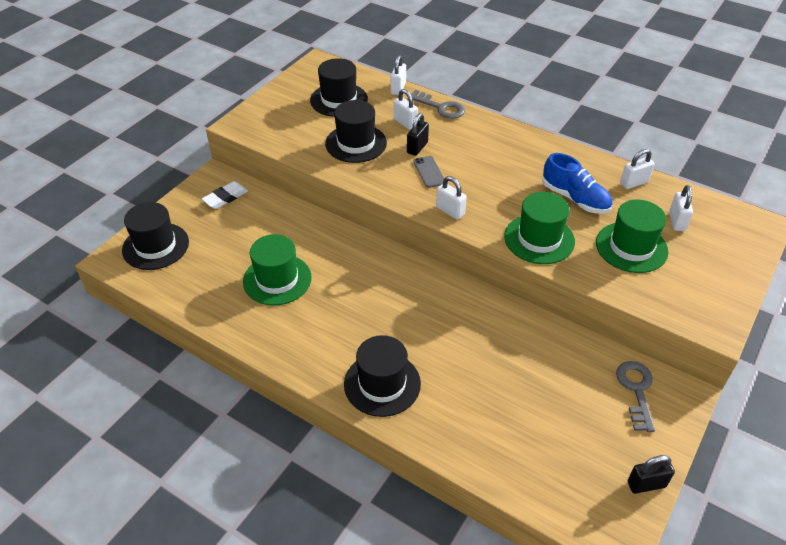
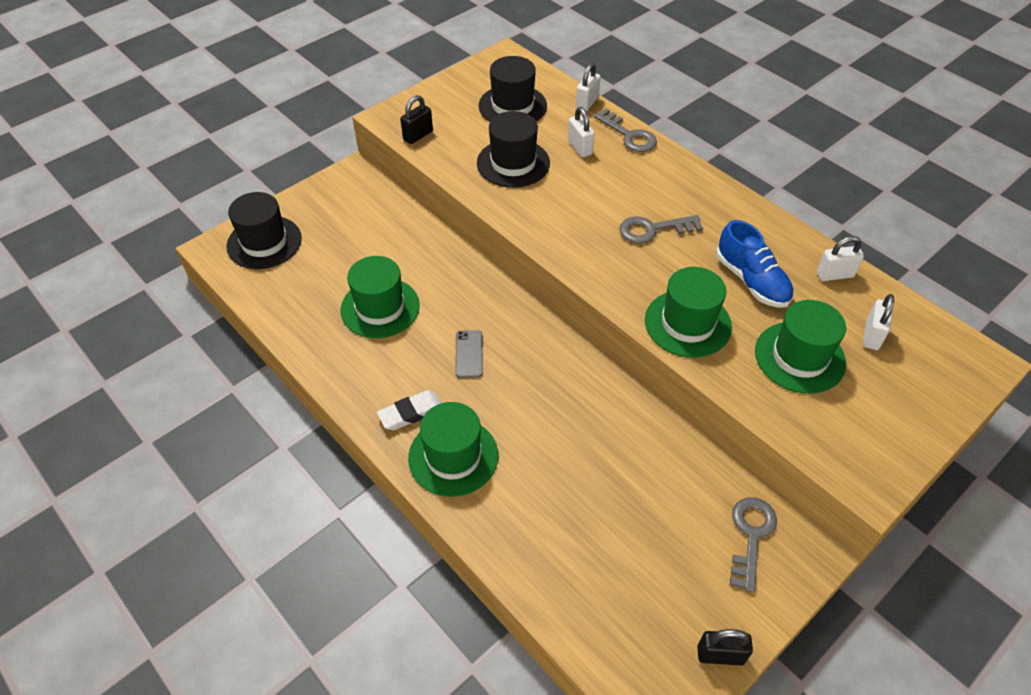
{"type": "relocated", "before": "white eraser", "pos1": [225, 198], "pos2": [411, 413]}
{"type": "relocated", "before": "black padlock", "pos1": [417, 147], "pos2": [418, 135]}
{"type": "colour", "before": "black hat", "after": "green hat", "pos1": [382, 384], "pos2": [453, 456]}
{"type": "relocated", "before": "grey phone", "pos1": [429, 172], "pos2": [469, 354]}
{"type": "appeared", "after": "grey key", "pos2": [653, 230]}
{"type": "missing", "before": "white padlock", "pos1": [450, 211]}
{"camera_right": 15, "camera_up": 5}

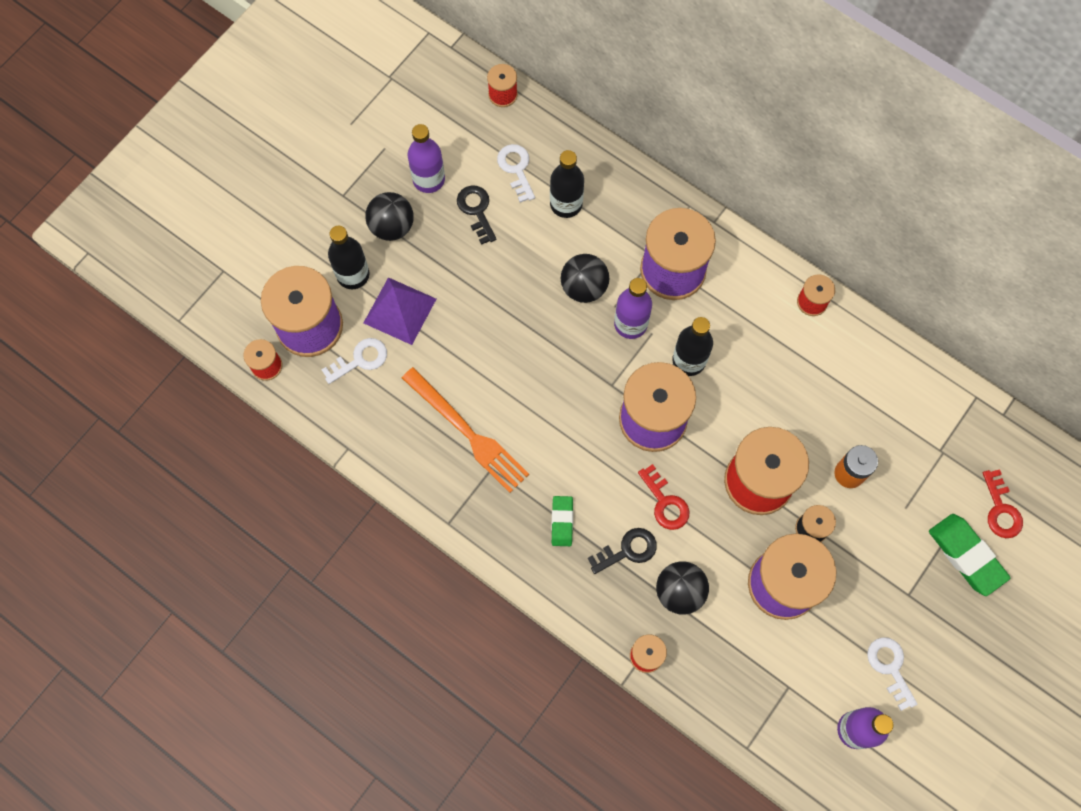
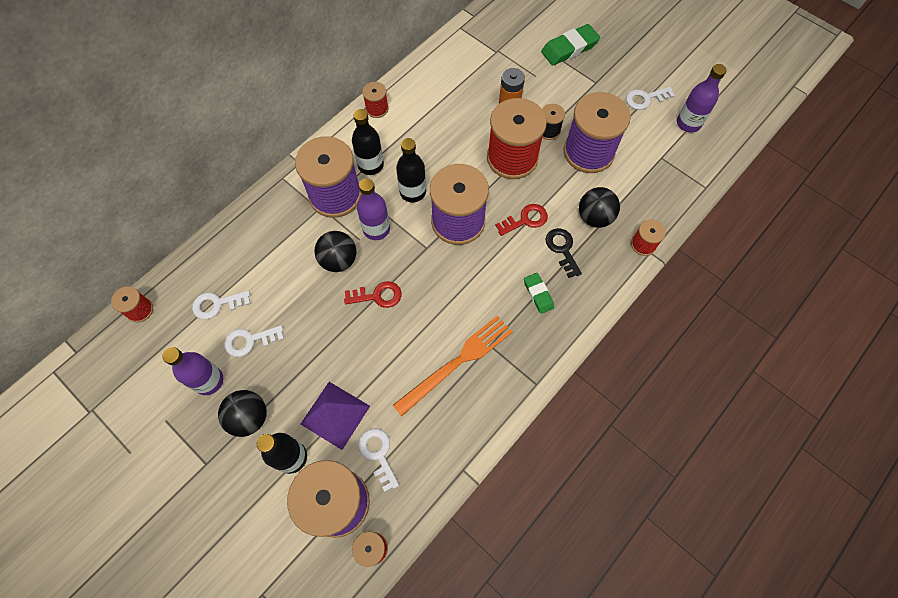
{"type": "colour", "before": "black key", "after": "white key", "pos1": [476, 210], "pos2": [249, 341]}
{"type": "relocated", "before": "red key", "pos1": [1001, 510], "pos2": [377, 296]}
{"type": "relocated", "before": "black bottle", "pos1": [566, 204], "pos2": [371, 165]}
{"type": "spun", "before": "green eraser", "pos1": [562, 522], "pos2": [538, 294], "turn": 60}
{"camera_right": -85, "camera_up": -5}

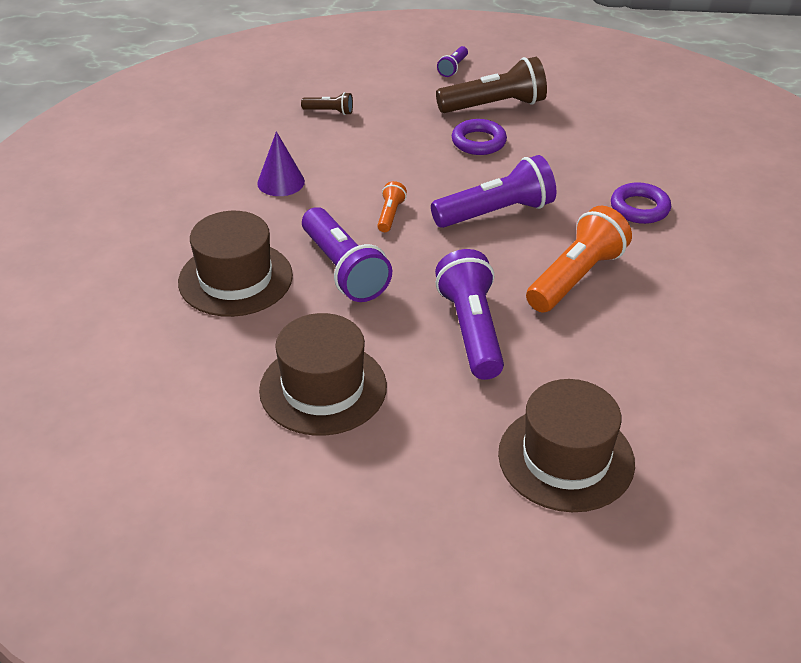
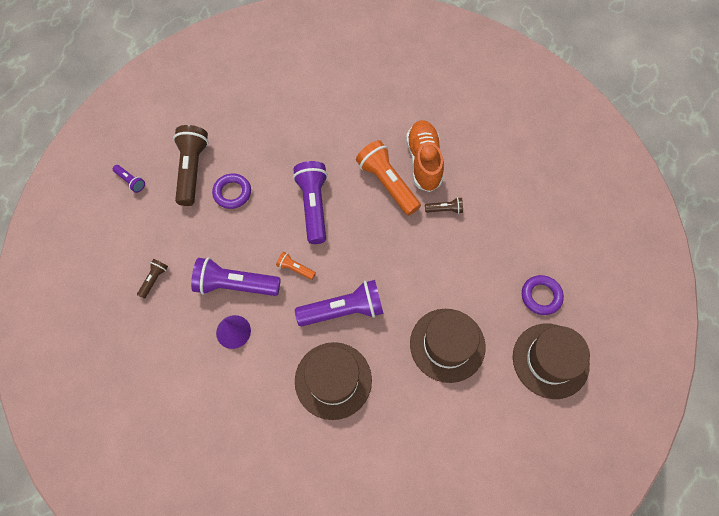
{"type": "relocated", "before": "purple flashlight", "pos1": [471, 330], "pos2": [235, 285]}
{"type": "appeared", "after": "orange shoe", "pos2": [424, 161]}
{"type": "appeared", "after": "brown flashlight", "pos2": [445, 209]}
{"type": "relocated", "before": "brown hat", "pos1": [566, 458], "pos2": [550, 360]}
{"type": "relocated", "before": "purple ring", "pos1": [639, 208], "pos2": [541, 296]}
{"camera_right": -75, "camera_up": 25}

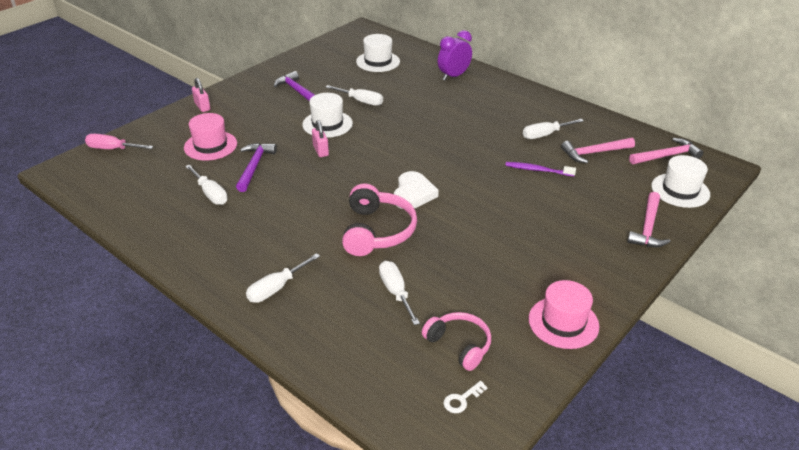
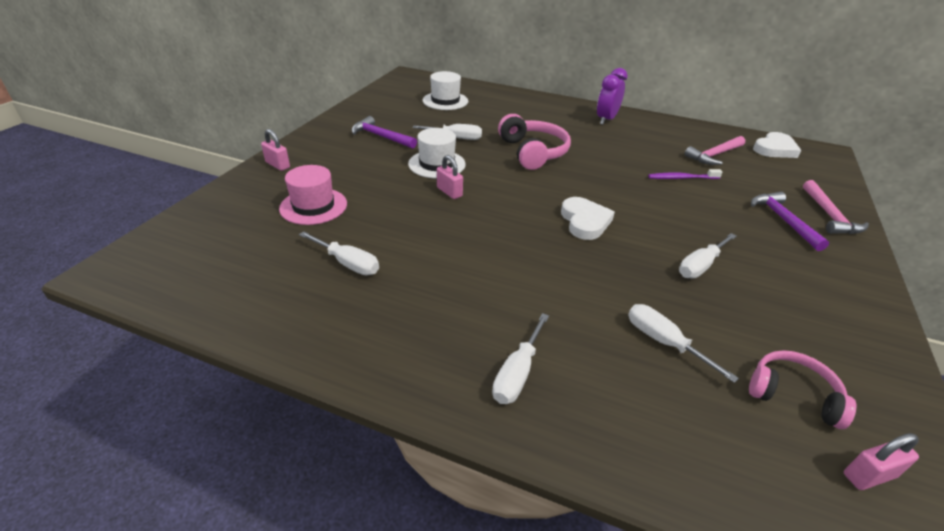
{"type": "relocated", "before": "pink headphones", "pos1": [377, 231], "pos2": [533, 152]}
{"type": "relocated", "before": "purple clock", "pos1": [453, 76], "pos2": [606, 119]}
{"type": "relocated", "before": "white screwdriver", "pos1": [545, 135], "pos2": [700, 266]}
{"type": "relocated", "before": "purple hammer", "pos1": [254, 166], "pos2": [783, 220]}
{"type": "exchanged", "before": "pink hammer", "after": "white heart", "pos1": [667, 156], "pos2": [775, 149]}
{"type": "exchanged", "before": "white key", "after": "pink padlock", "pos1": [462, 399], "pos2": [869, 475]}
{"type": "missing", "before": "pink screwdriver", "pos1": [112, 149]}
{"type": "missing", "before": "pink hat", "pos1": [563, 322]}
{"type": "missing", "before": "white hat", "pos1": [680, 190]}
{"camera_right": -20, "camera_up": 0}

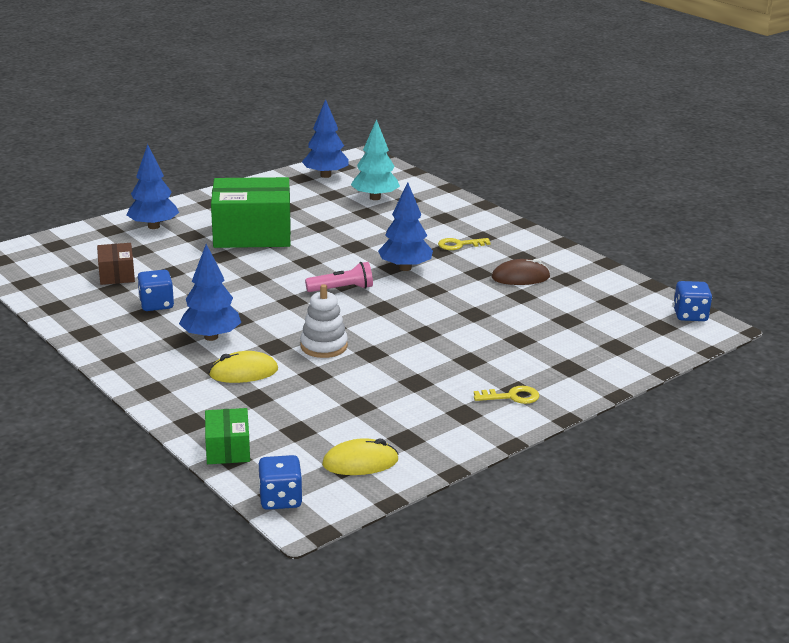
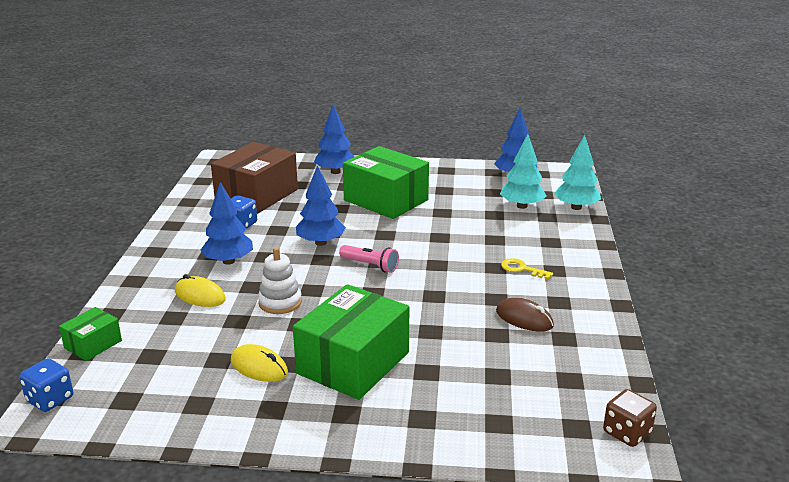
{"type": "size", "before": "brown box", "pos1": [117, 274], "pos2": [257, 195], "scale": 2.04}
{"type": "relocated", "before": "yellow mouse", "pos1": [360, 462], "pos2": [259, 367]}
{"type": "appeared", "after": "green box", "pos2": [353, 363]}
{"type": "relocated", "before": "blue tree", "pos1": [405, 268], "pos2": [321, 243]}
{"type": "appeared", "after": "turquoise tree", "pos2": [576, 207]}
{"type": "colour", "before": "blue dice", "after": "brown dice", "pos1": [690, 315], "pos2": [627, 432]}
{"type": "missing", "before": "yellow key", "pos1": [511, 397]}
{"camera_right": 45, "camera_up": 0}

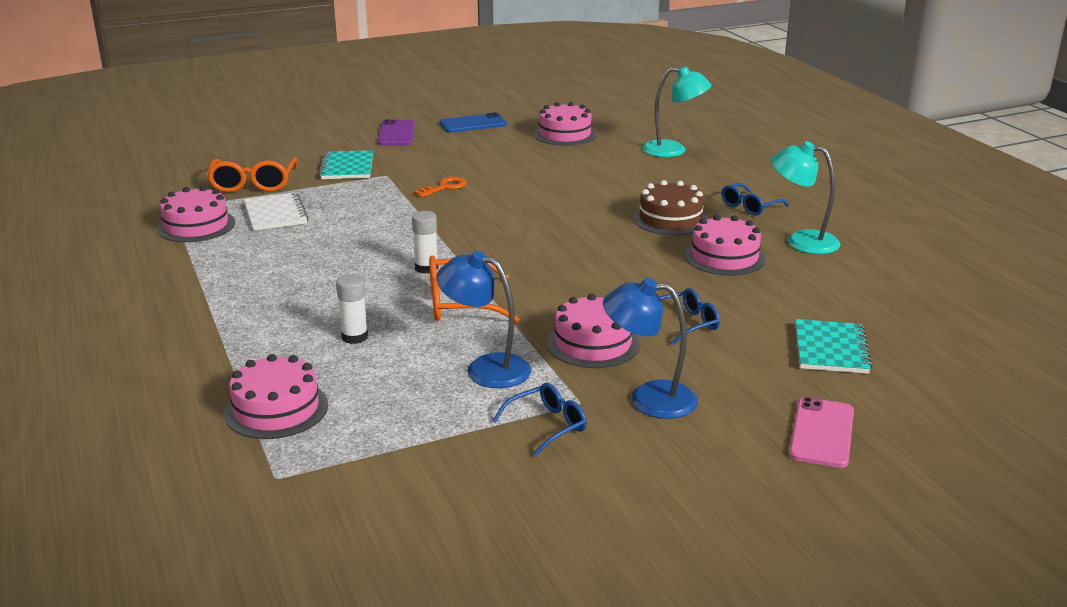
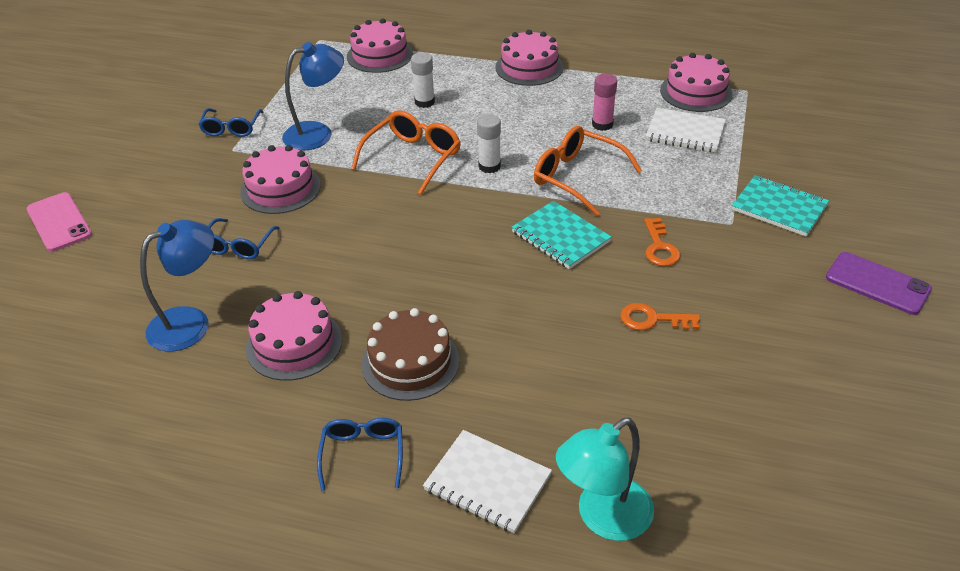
{"type": "relocated", "before": "blue lamp", "pos1": [648, 398], "pos2": [190, 323]}
{"type": "appeared", "after": "white notebook", "pos2": [487, 483]}
{"type": "relocated", "before": "pink cake", "pos1": [565, 134], "pos2": [529, 67]}
{"type": "relocated", "before": "turquoise notebook", "pos1": [831, 349], "pos2": [560, 237]}
{"type": "relocated", "before": "orange glasses", "pos1": [253, 184], "pos2": [577, 177]}
{"type": "appeared", "after": "pink glue stick", "pos2": [602, 124]}
{"type": "appeared", "after": "orange key", "pos2": [652, 319]}
{"type": "missing", "before": "blue phone", "pos1": [473, 124]}
{"type": "missing", "before": "turquoise lamp", "pos1": [801, 241]}
{"camera_right": 130, "camera_up": 15}

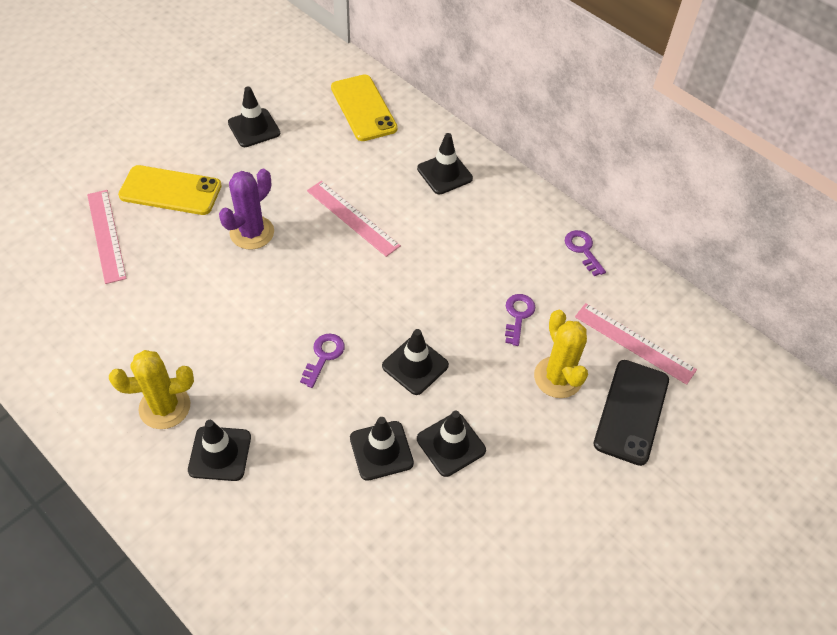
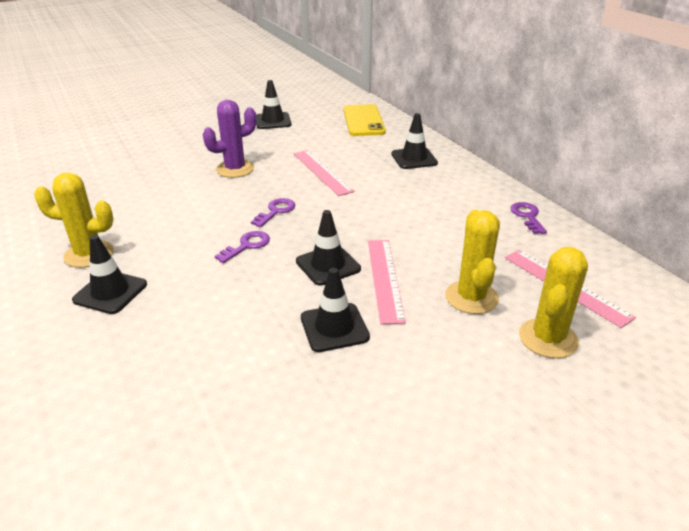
{"type": "relocated", "before": "purple key", "pos1": [518, 315], "pos2": [276, 211]}
{"type": "relocated", "before": "pink ruler", "pos1": [106, 235], "pos2": [384, 278]}
{"type": "exchanged", "before": "black phone", "after": "yellow cactus", "pos1": [631, 411], "pos2": [548, 338]}
{"type": "missing", "before": "yellow phone", "pos1": [170, 191]}
{"type": "missing", "before": "black traffic cone", "pos1": [381, 450]}
{"camera_right": 20, "camera_up": -20}

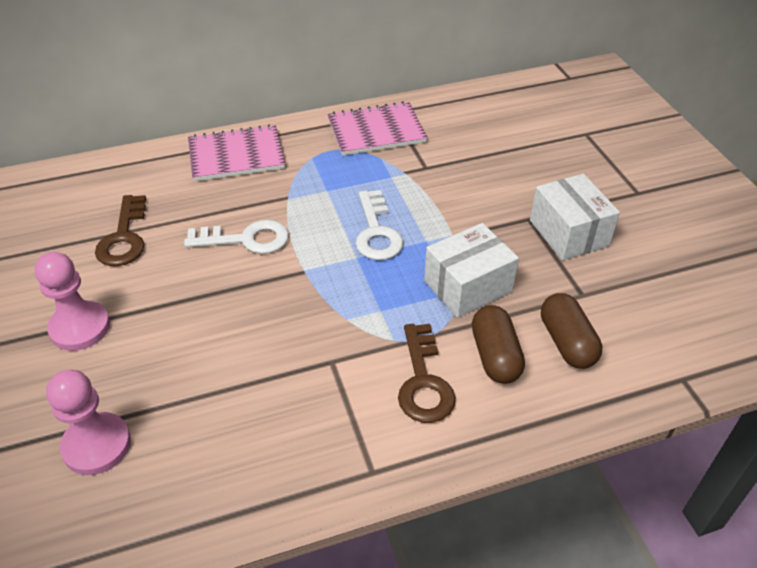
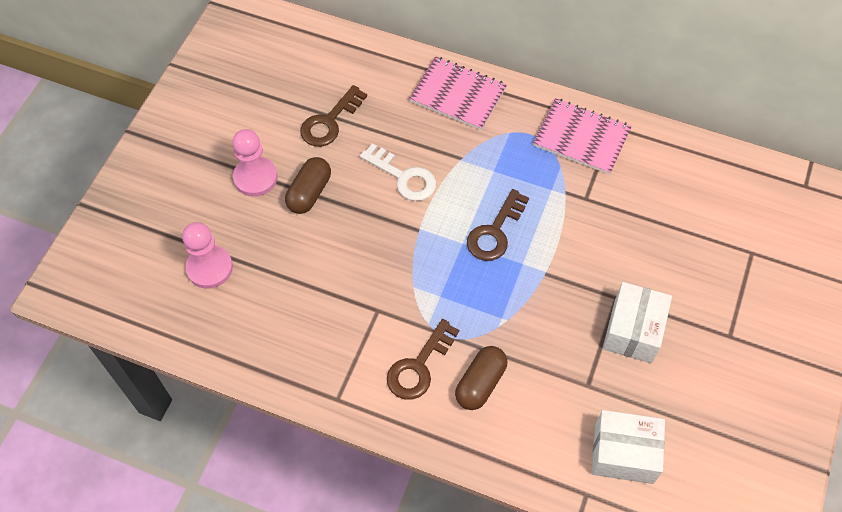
{"type": "relocated", "before": "brown capsule", "pos1": [567, 342], "pos2": [309, 193]}
{"type": "colour", "before": "white key", "after": "brown key", "pos1": [376, 232], "pos2": [495, 232]}
{"type": "relocated", "before": "white box", "pos1": [468, 286], "pos2": [623, 453]}
{"camera_right": 40, "camera_up": 15}

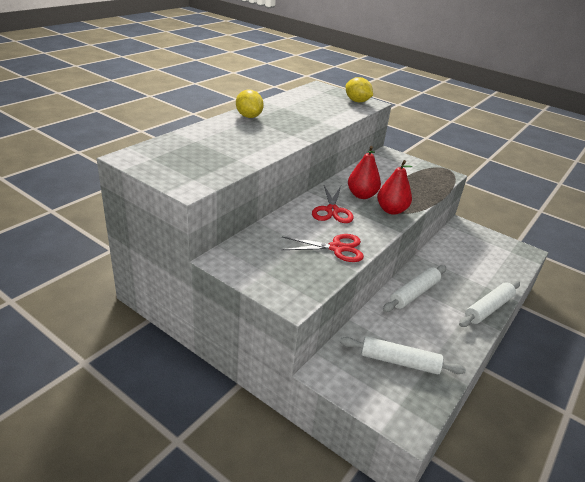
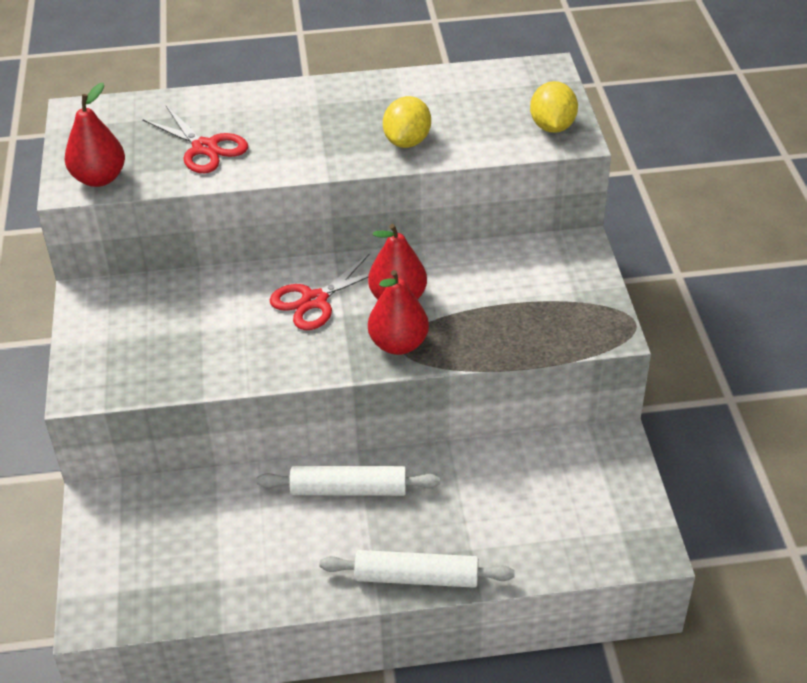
{"type": "appeared", "after": "red pear", "pos2": [99, 178]}
{"type": "relocated", "before": "red scissors", "pos1": [337, 248], "pos2": [205, 148]}
{"type": "relocated", "before": "yellow lemon", "pos1": [249, 116], "pos2": [407, 141]}
{"type": "missing", "before": "white rolling pin", "pos1": [399, 362]}
{"camera_right": 50, "camera_up": 10}

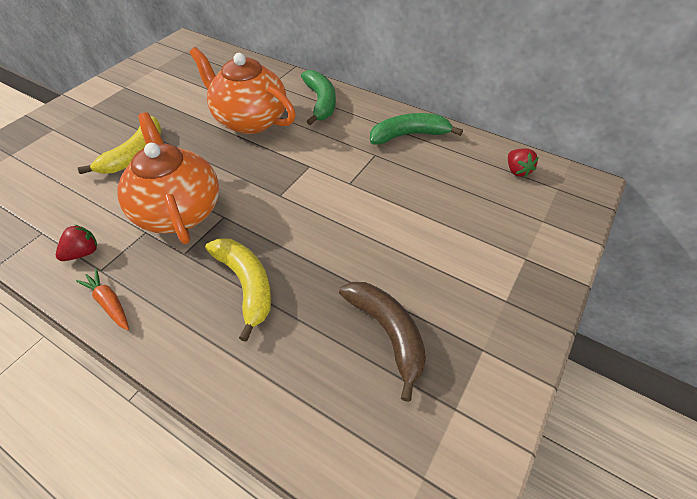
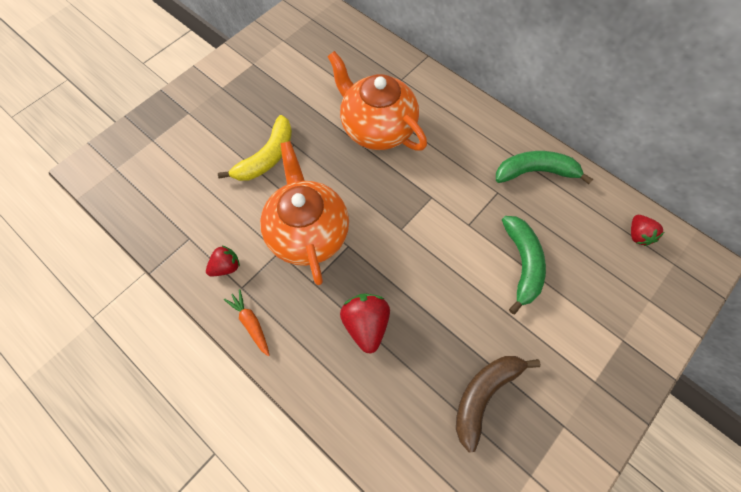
{"type": "exchanged", "before": "yellow banana", "after": "red strawberry", "pos1": [246, 284], "pos2": [366, 325]}
{"type": "spun", "before": "brown banana", "pos1": [387, 333], "pos2": [484, 395], "turn": -120}
{"type": "relocated", "before": "green banana", "pos1": [320, 102], "pos2": [522, 264]}
{"camera_right": 10, "camera_up": 15}

